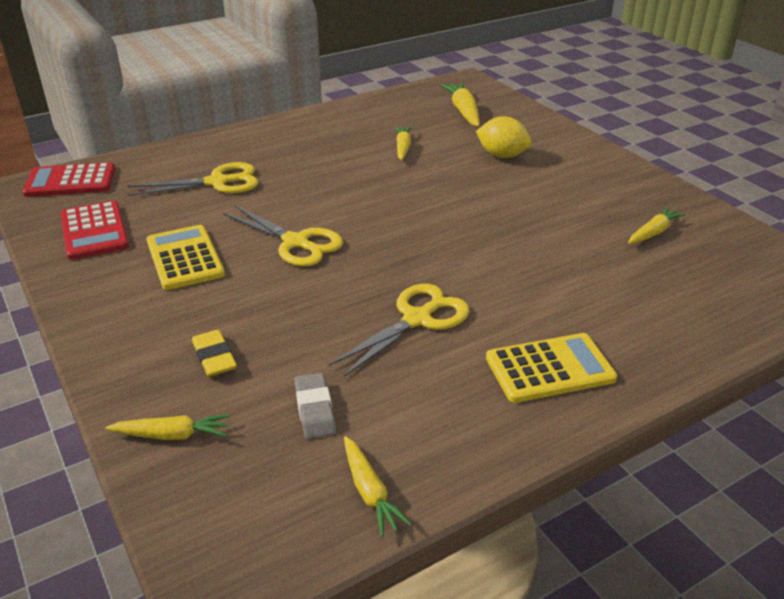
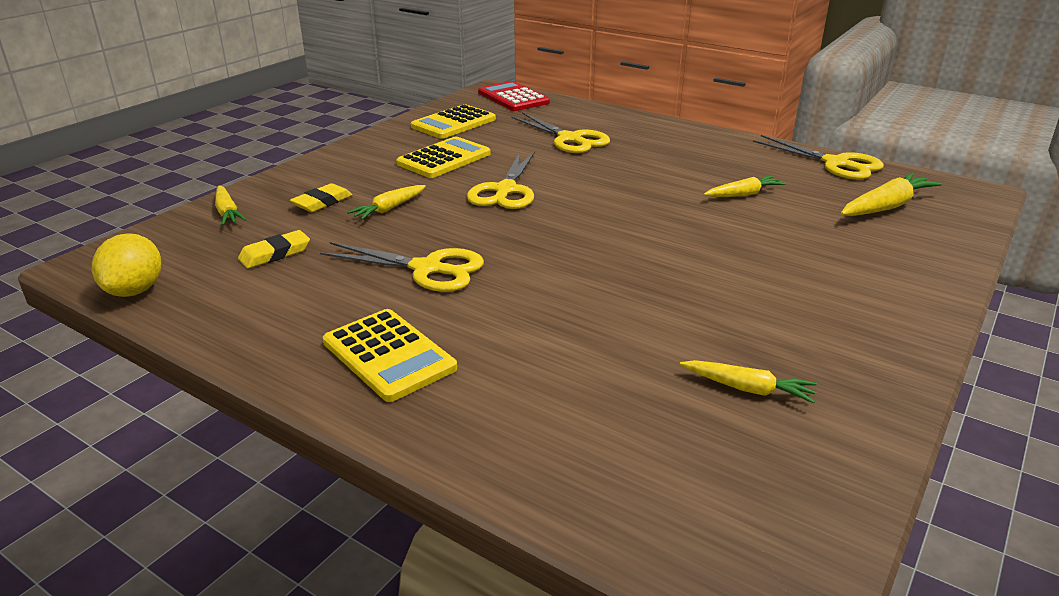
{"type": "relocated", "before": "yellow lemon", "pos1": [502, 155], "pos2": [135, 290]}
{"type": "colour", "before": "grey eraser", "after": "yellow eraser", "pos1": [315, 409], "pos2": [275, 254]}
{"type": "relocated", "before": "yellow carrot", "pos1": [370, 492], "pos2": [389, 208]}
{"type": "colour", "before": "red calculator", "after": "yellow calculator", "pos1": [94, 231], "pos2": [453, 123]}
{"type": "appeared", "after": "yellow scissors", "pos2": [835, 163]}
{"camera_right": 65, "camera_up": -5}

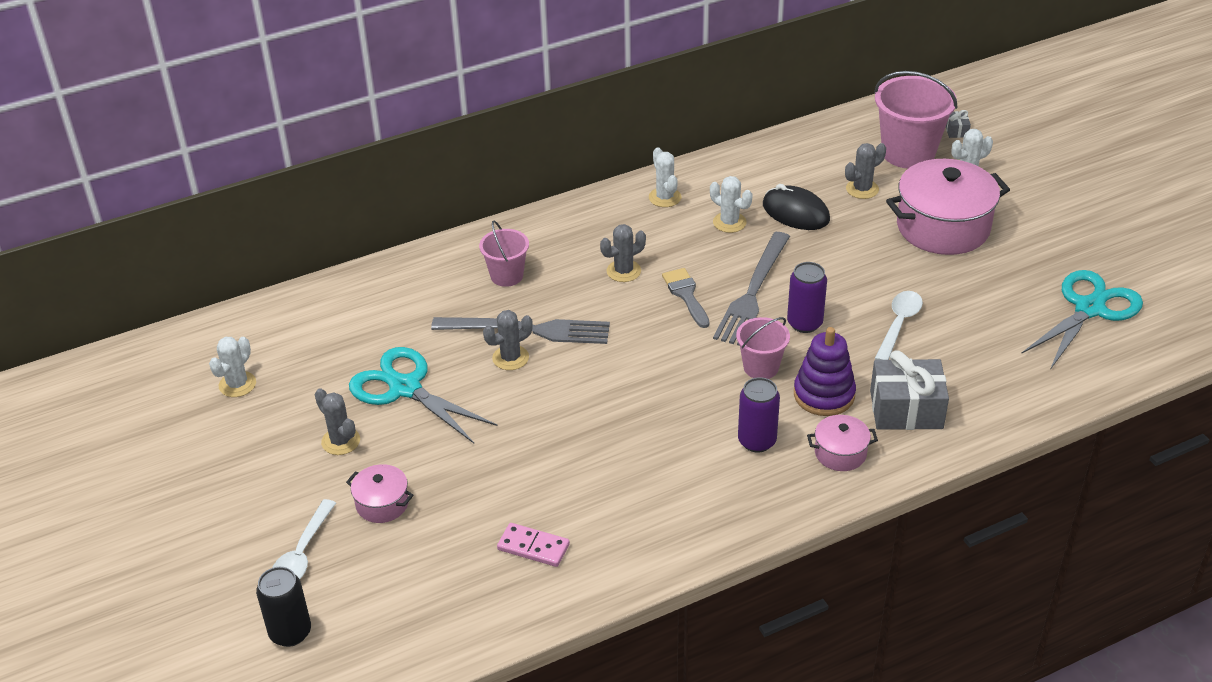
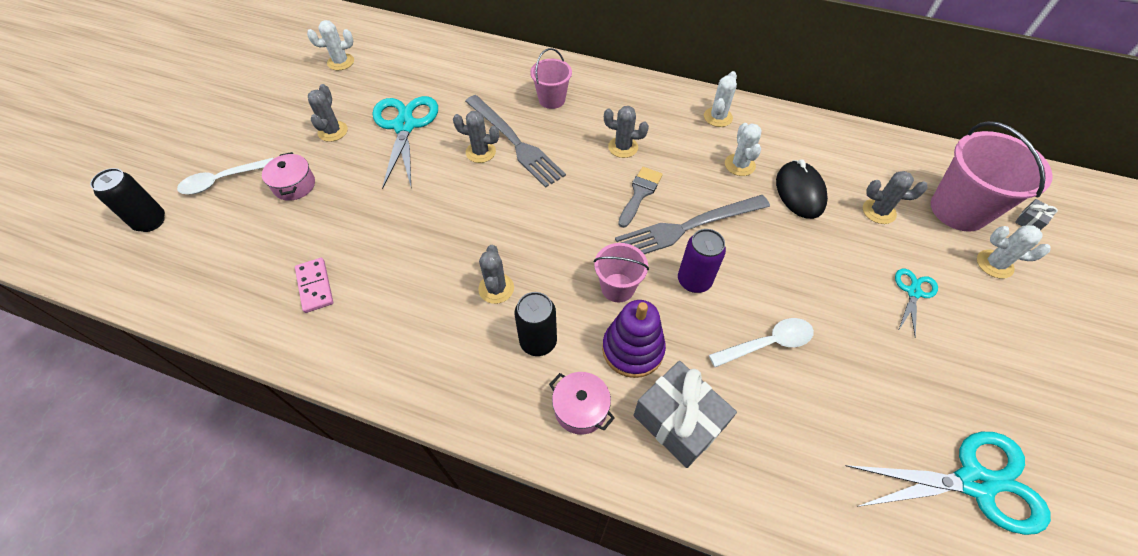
{"type": "appeared", "after": "grey cactus", "pos2": [496, 288]}
{"type": "colour", "before": "purple can", "after": "black can", "pos1": [757, 441], "pos2": [538, 341]}
{"type": "exchanged", "before": "pink pot", "after": "turquoise scissors", "pos1": [943, 227], "pos2": [913, 292]}
{"camera_right": 45, "camera_up": 15}

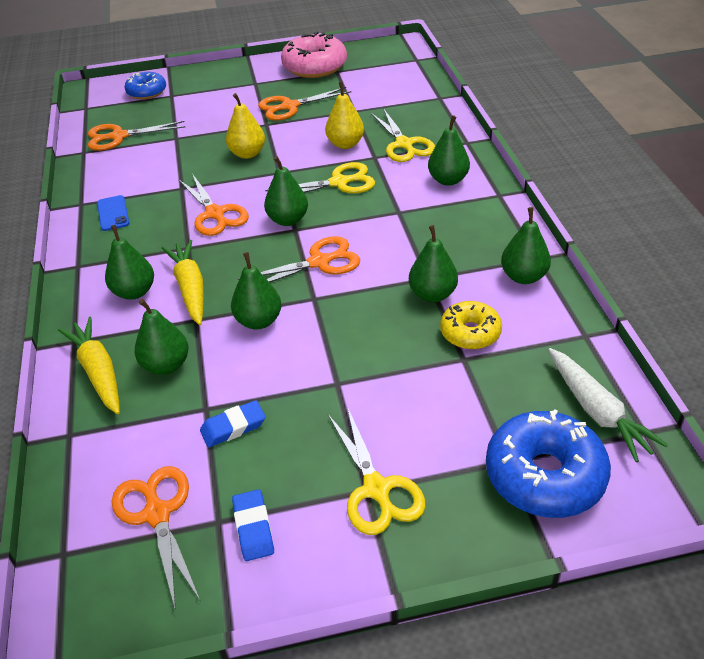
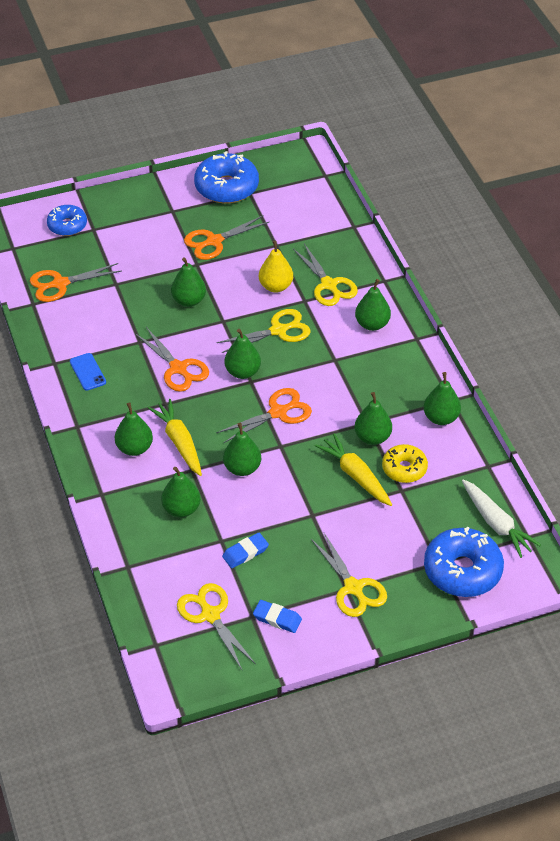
{"type": "colour", "before": "yellow pear", "after": "green pear", "pos1": [247, 154], "pos2": [189, 300]}
{"type": "colour", "before": "orange scissors", "after": "yellow scissors", "pos1": [157, 514], "pos2": [210, 615]}
{"type": "colour", "before": "pink donut", "after": "blue donut", "pos1": [315, 67], "pos2": [226, 187]}
{"type": "spun", "before": "blue eraser", "pos1": [253, 528], "pos2": [277, 618], "turn": -45}
{"type": "relocated", "before": "yellow carrot", "pos1": [98, 371], "pos2": [355, 475]}
{"camera_right": -10, "camera_up": 5}

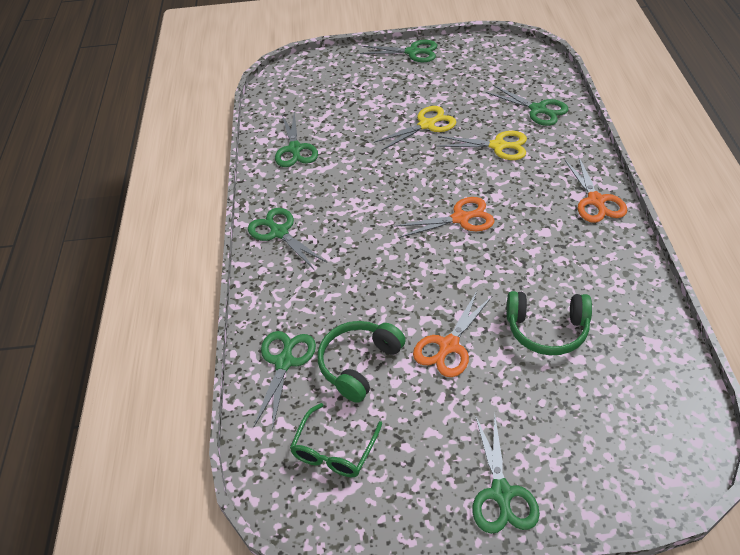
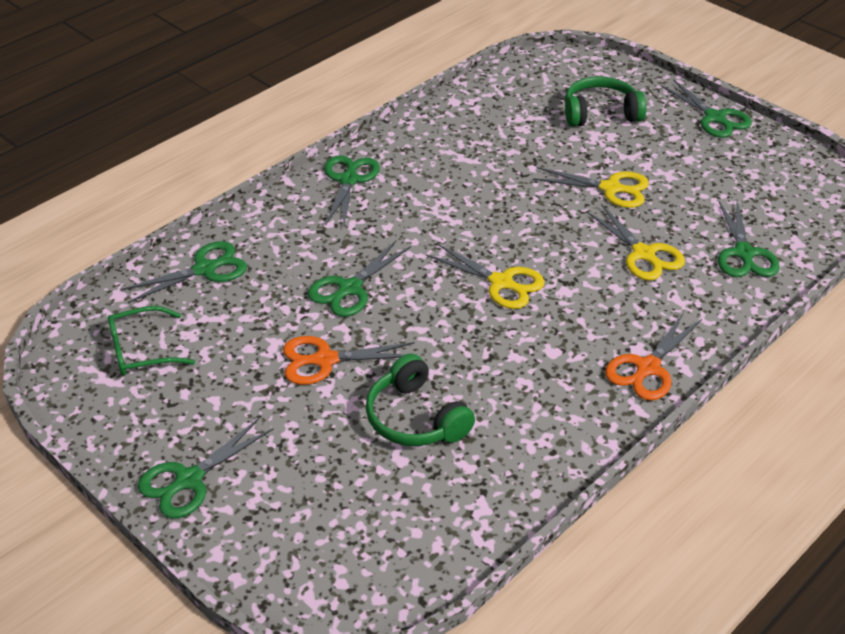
{"type": "relocated", "before": "green scissors", "pos1": [295, 149], "pos2": [349, 288]}
{"type": "colour", "before": "orange scissors", "after": "yellow scissors", "pos1": [460, 218], "pos2": [501, 283]}
{"type": "relocated", "before": "green headphones", "pos1": [359, 364], "pos2": [600, 113]}
{"camera_right": 45, "camera_up": -5}

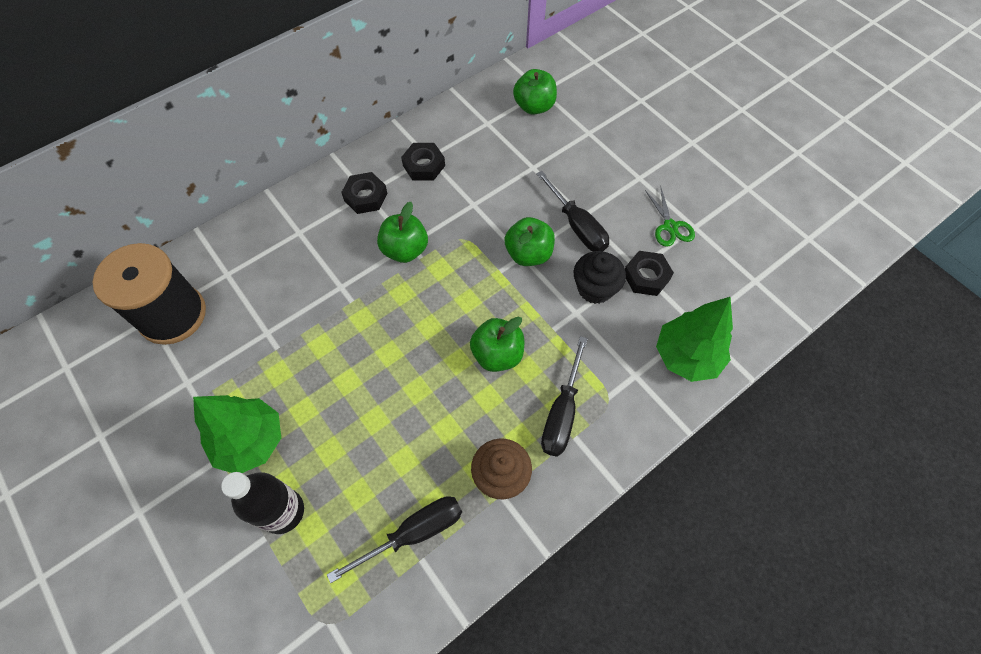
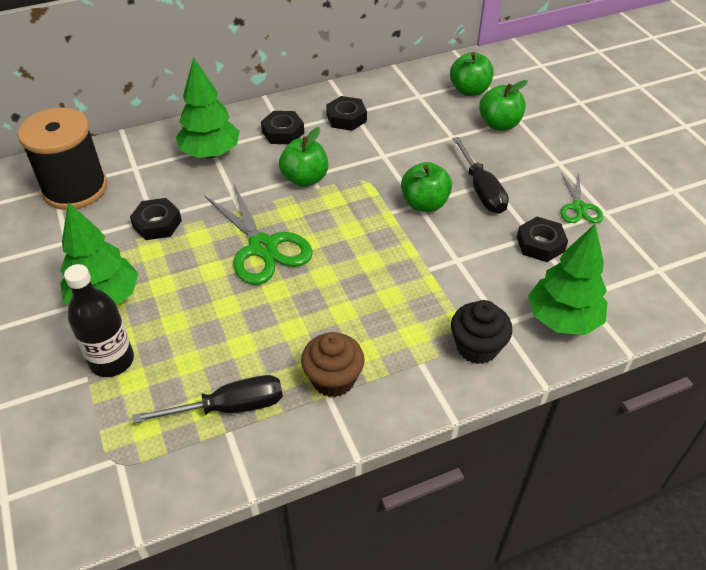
{"type": "appeared", "after": "black nut", "pos2": [157, 224]}
{"type": "appeared", "after": "green tree", "pos2": [210, 153]}
{"type": "appeared", "after": "green scissors", "pos2": [262, 247]}
{"type": "relocated", "before": "black cupcake", "pos1": [595, 288], "pos2": [477, 347]}
{"type": "relocated", "before": "green apple", "pos1": [497, 354], "pos2": [499, 124]}
{"type": "missing", "before": "black screwdriver", "pos1": [562, 412]}
{"camera_right": 15, "camera_up": -15}

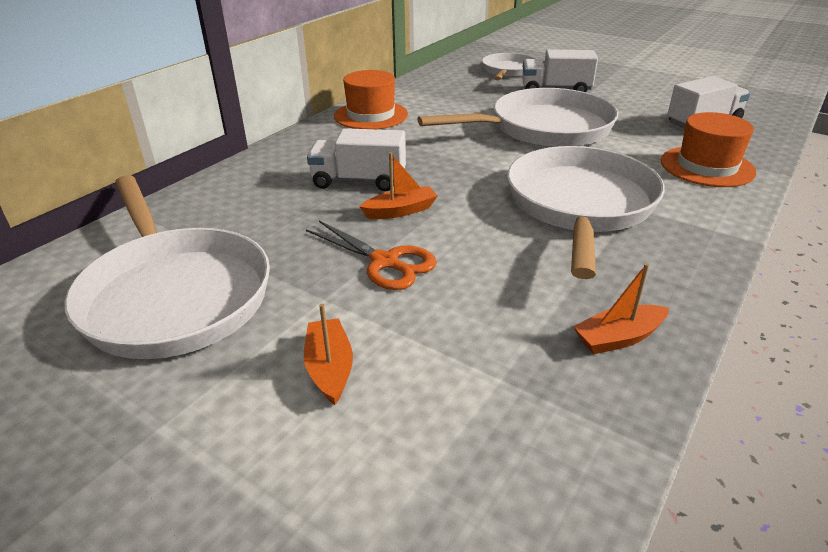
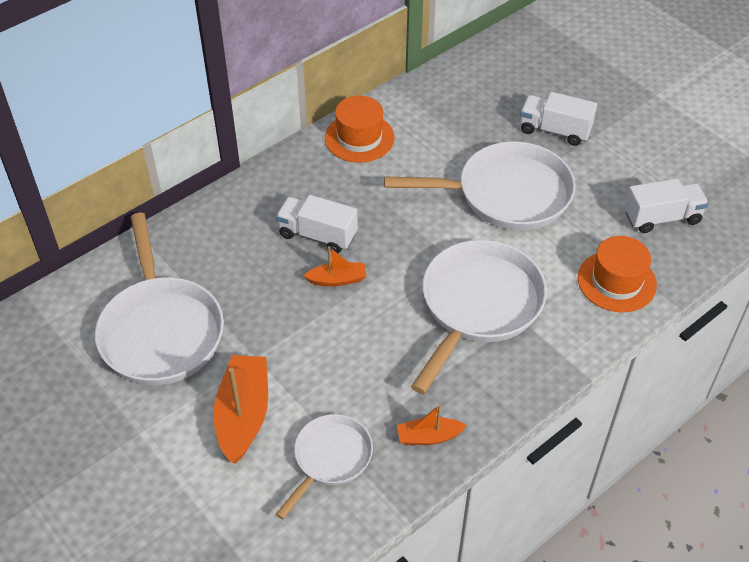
{"type": "size", "before": "orange boat", "pos1": [329, 368], "pos2": [243, 415], "scale": 1.8}
{"type": "relocated", "before": "white pan", "pos1": [508, 71], "pos2": [330, 459]}
{"type": "missing", "before": "orange scissors", "pos1": [385, 262]}
{"camera_right": 15, "camera_up": 15}

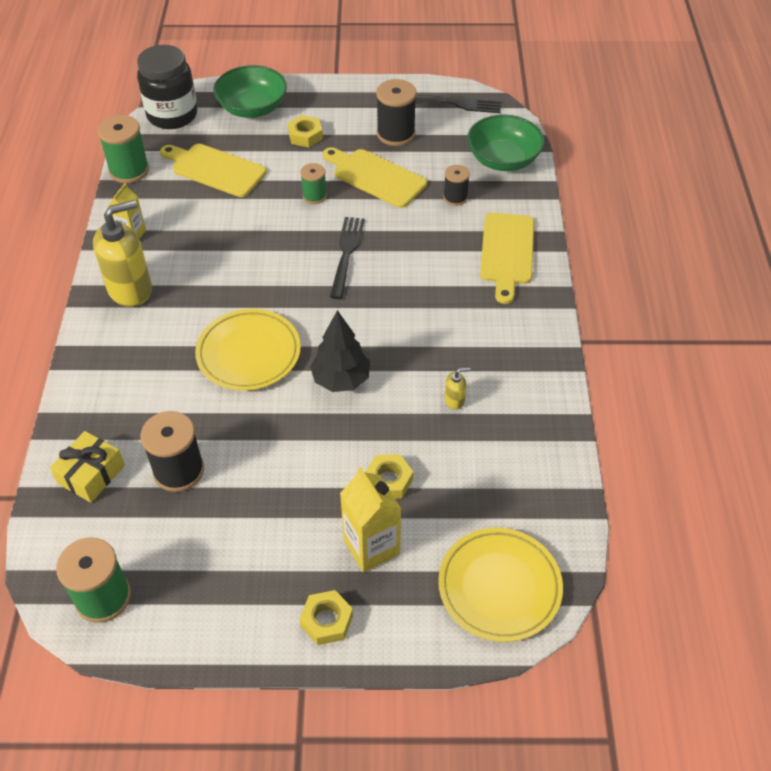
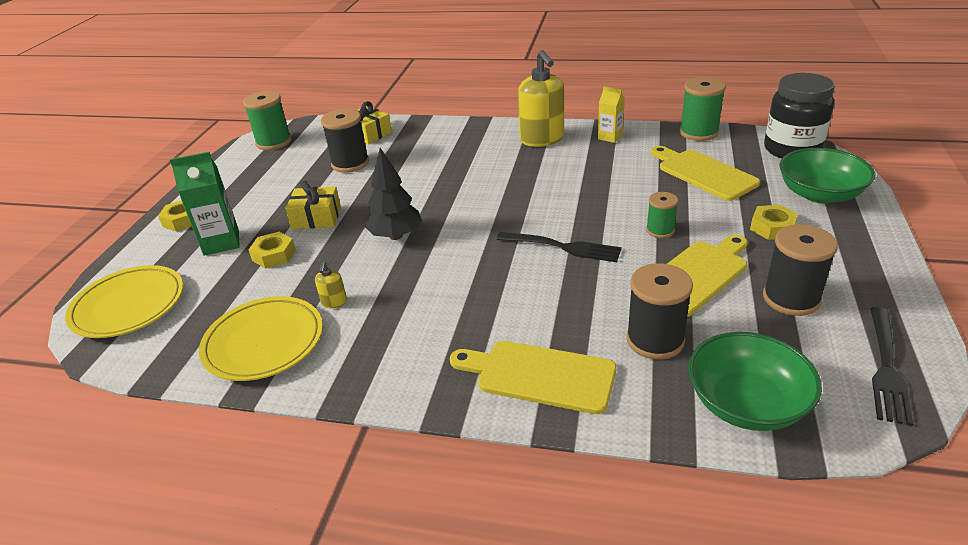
{"type": "colour", "before": "yellow carton", "after": "green carton", "pos1": [371, 547], "pos2": [221, 242]}
{"type": "relocated", "before": "yellow plate", "pos1": [249, 353], "pos2": [264, 342]}
{"type": "appeared", "after": "yellow gift", "pos2": [316, 218]}
{"type": "size", "before": "black spool", "pos1": [455, 197], "pos2": [655, 340], "scale": 1.68}
{"type": "spun", "before": "yellow cutting board", "pos1": [215, 169], "pos2": [703, 173], "turn": -75}
{"camera_right": 105, "camera_up": -15}

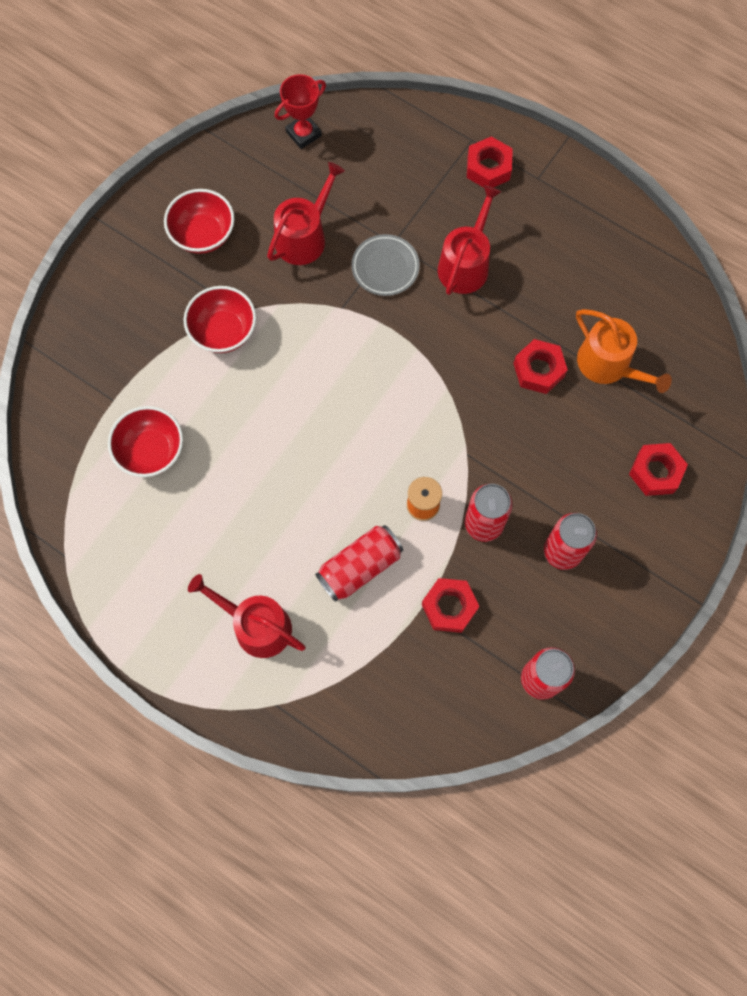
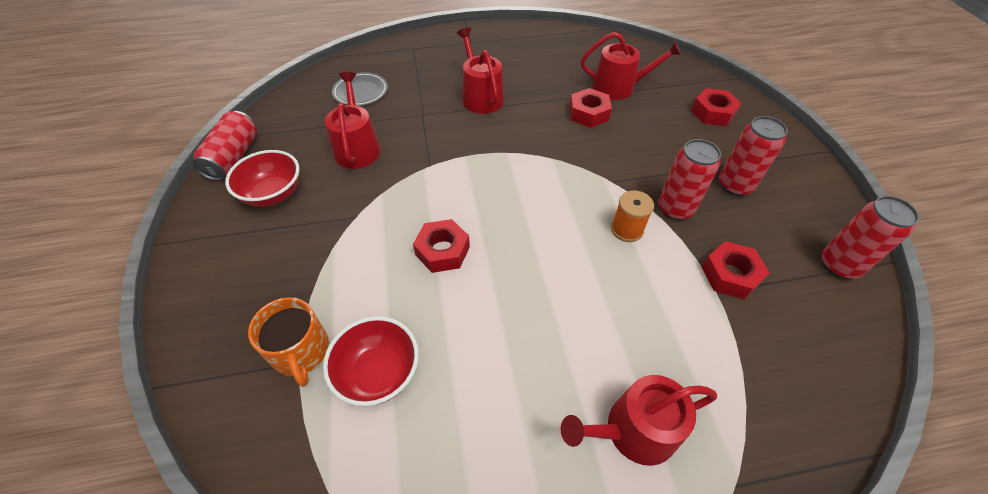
{"type": "relocated", "before": "red can", "pos1": [360, 567], "pos2": [234, 157]}
{"type": "appeared", "after": "orange mug", "pos2": [300, 351]}
{"type": "relocated", "before": "grey plate", "pos1": [385, 267], "pos2": [361, 92]}
{"type": "relocated", "before": "red nut", "pos1": [488, 168], "pos2": [442, 251]}
{"type": "colour", "before": "orange watering can", "after": "red watering can", "pos1": [608, 365], "pos2": [619, 87]}
{"type": "missing", "before": "red bowl", "pos1": [223, 331]}
{"type": "missing", "before": "red trophy", "pos1": [303, 134]}
{"camera_right": -45, "camera_up": -20}

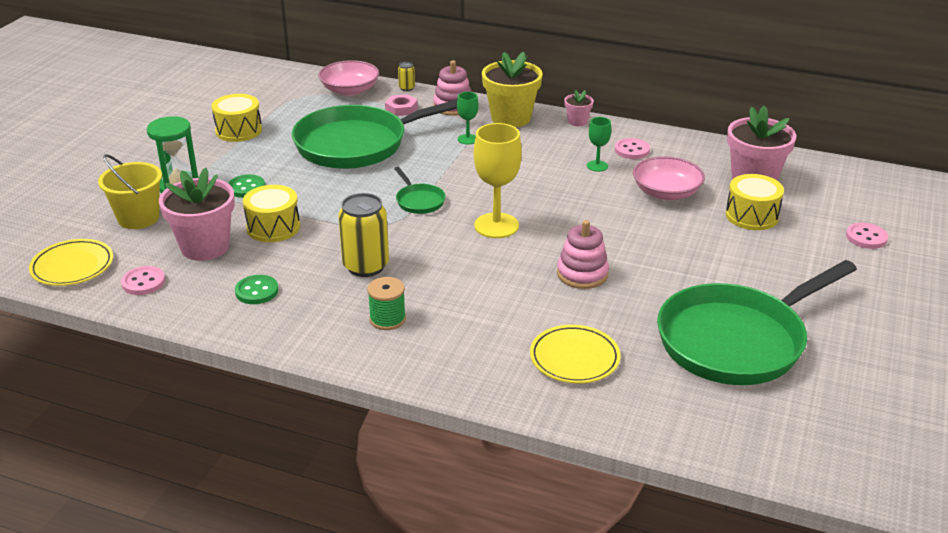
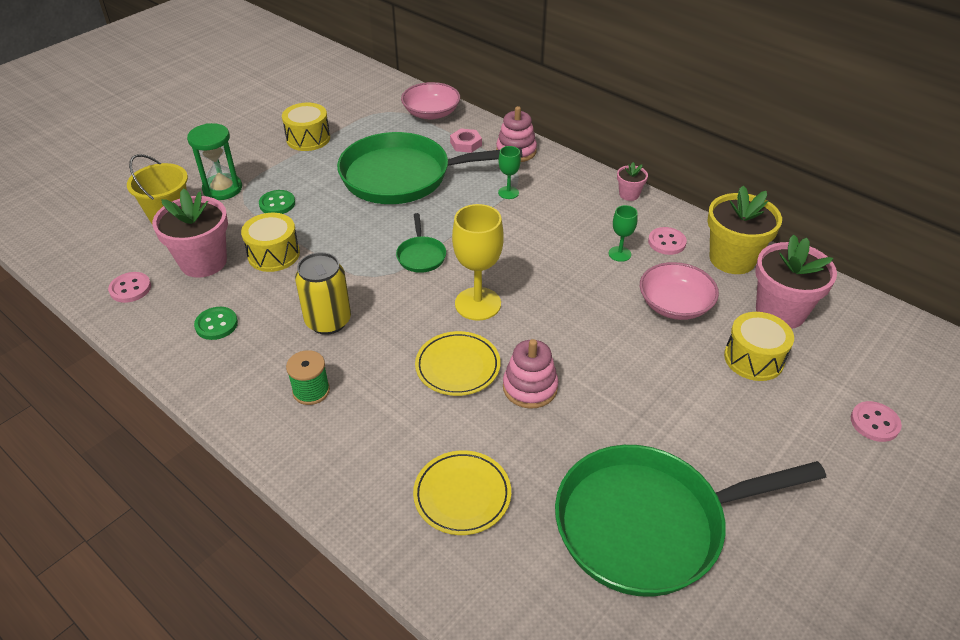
{"type": "relocated", "before": "yellow plate", "pos1": [72, 266], "pos2": [458, 366]}
{"type": "relocated", "before": "yellow flower pot", "pos1": [511, 118], "pos2": [732, 259]}
{"type": "missing", "before": "yellow can", "pos1": [406, 88]}
{"camera_right": 20, "camera_up": 10}

